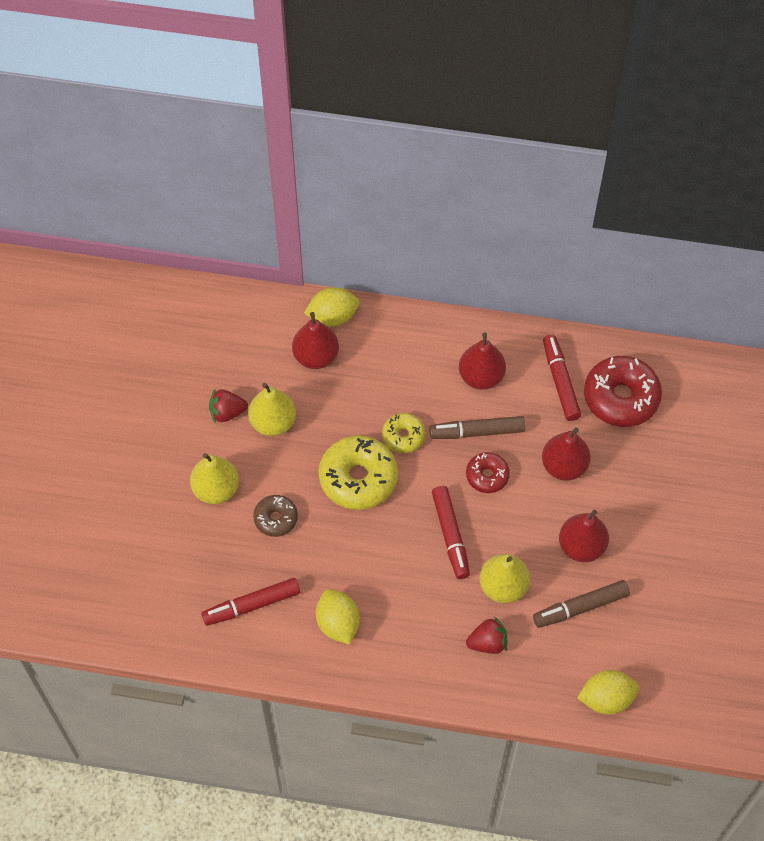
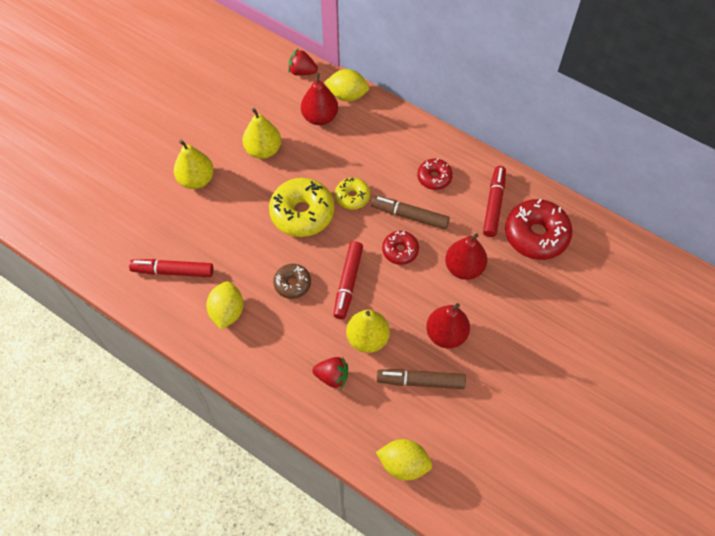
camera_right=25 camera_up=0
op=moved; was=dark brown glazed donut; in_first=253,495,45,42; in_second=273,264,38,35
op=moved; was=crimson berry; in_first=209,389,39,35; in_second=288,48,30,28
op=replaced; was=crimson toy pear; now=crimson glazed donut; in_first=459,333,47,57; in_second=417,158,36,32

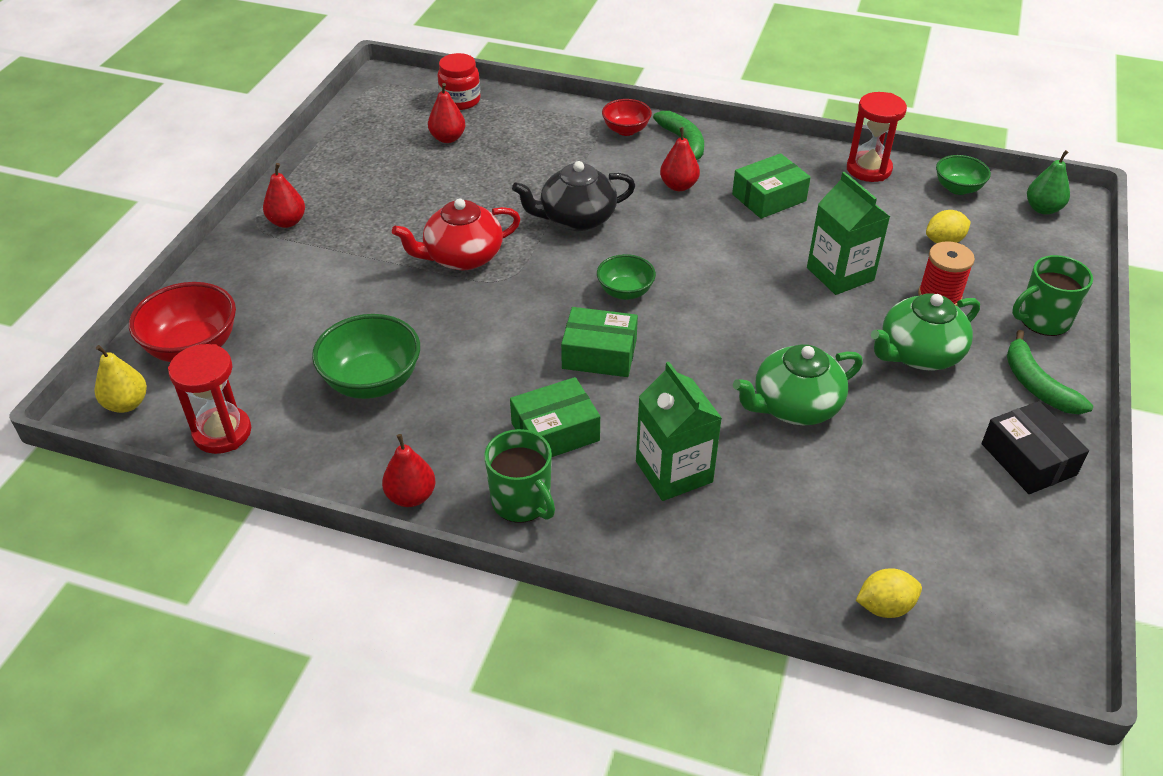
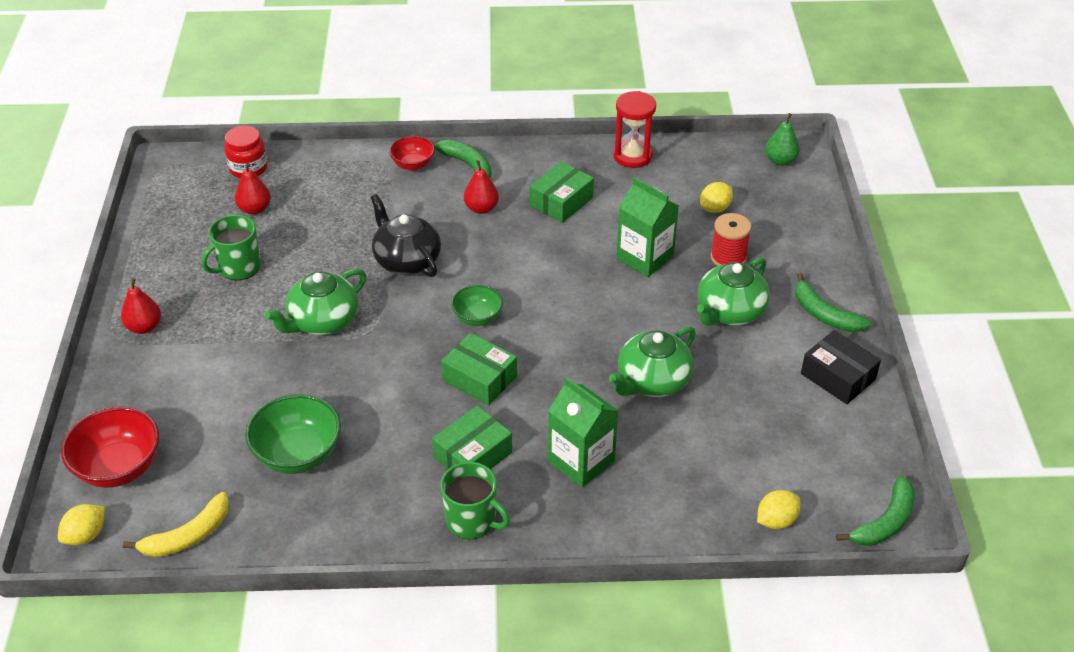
camera_right=-20 camera_up=0
op=replaced; was=yellow toy pear; now=yellow toy lemon; in_first=95,345,52,68; in_second=58,504,47,41
op=replaced; was=crimson sandglass; now=yellow banana; in_first=168,344,83,110; in_second=123,492,106,65
op=moved; was=leaf-green tea mug; in_first=1012,255,81,81; in_second=201,215,60,65
op=recoloured; was=crimson teapot; now=leaf-green teapot; in_first=392,198,128,72; in_second=265,269,101,66
op=turned; was=jet-black teapot; in_first=512,161,123,70; in_second=370,194,71,83; clockwise=90
op=turned; was=leaf-green parcel; in_first=561,307,77,70; in_second=441,333,76,73; clockwise=45
op=added; now=leaf-green banana; in_second=836,476,79,70
op=removed; was=crimson toy pear; in_first=382,434,54,73
op=removed; was=leaf-green serving bowl; in_first=936,155,55,40

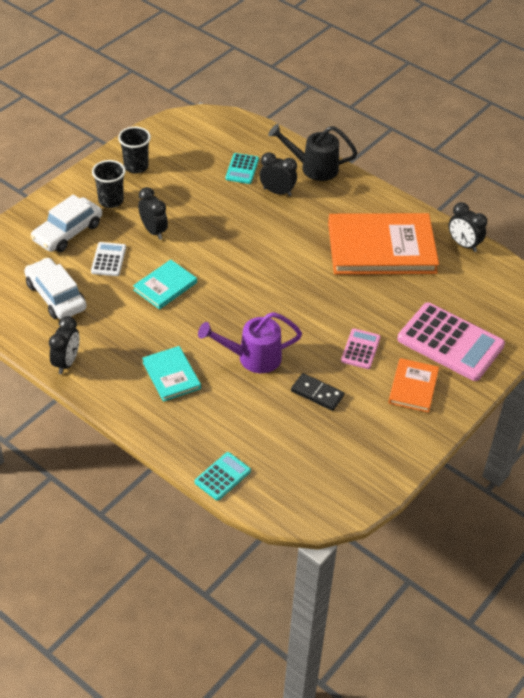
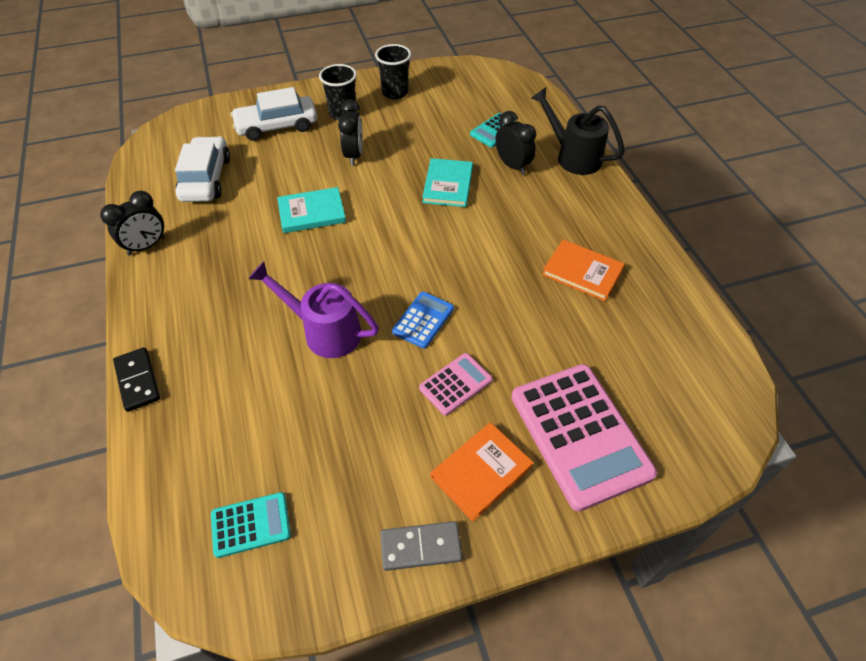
camera_right=35 camera_up=5
op=moved; was=jet-black domino; in_first=291,373,53,38; in_second=113,347,47,65
op=moved; was=turquoise pocket calculator; in_first=195,452,56,49; in_second=211,492,80,66
op=added; now=gray domino; in_second=380,521,82,50
op=added; now=royal blue pocket calculator; in_second=392,292,62,57
op=moved; was=turquoise book; in_first=142,346,59,56; in_second=422,158,51,49
op=resized; was=orange book; in_first=328,213,111,62; in_second=542,239,83,62; ratio=0.49
op=removed; was=white pocket calculator; in_first=91,242,35,34
op=removed; was=jet-black clock; in_first=449,202,38,50

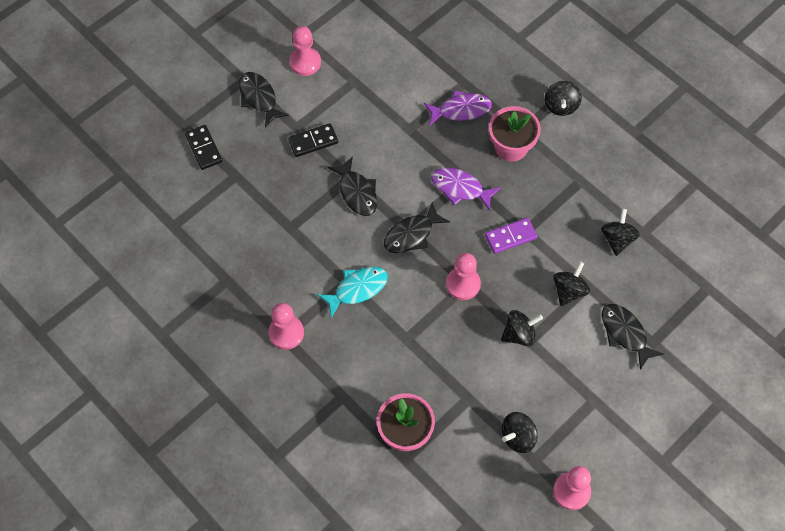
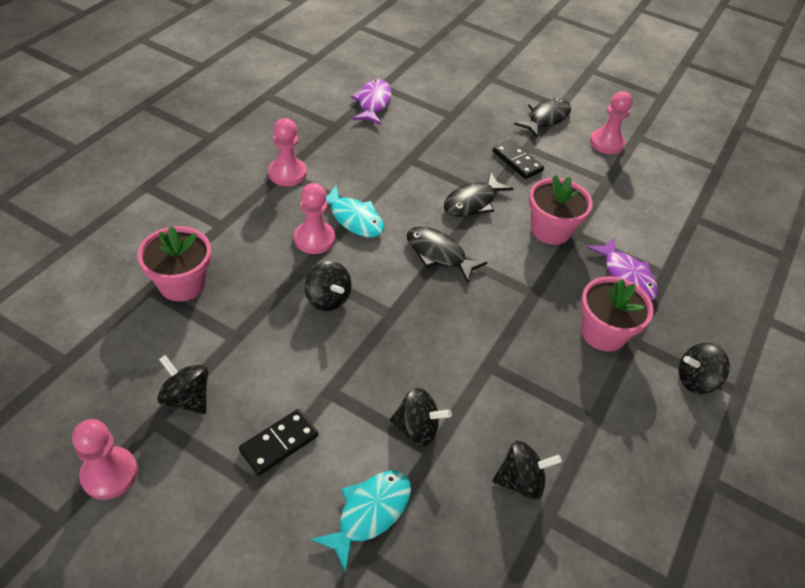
camera_right=70 camera_up=-15
op=moved; was=jet-black domino; in_first=185,125,37,45; in_second=239,409,79,66
op=moved; was=rose-pink pawn; in_first=446,253,35,47; in_second=294,183,41,71
op=moved; was=jet-black spinning top; in_first=501,310,42,36; in_second=305,261,46,50
op=recoloured; was=jet-black fish; now=turquoise fish; in_first=602,304,61,66; in_second=311,471,100,101
op=moved; was=purple fish; in_first=431,167,70,44; in_second=351,79,41,46
op=added; now=rose-pink potted plant; in_second=529,175,64,70
op=removed; was=purple domino; in_first=485,218,52,36

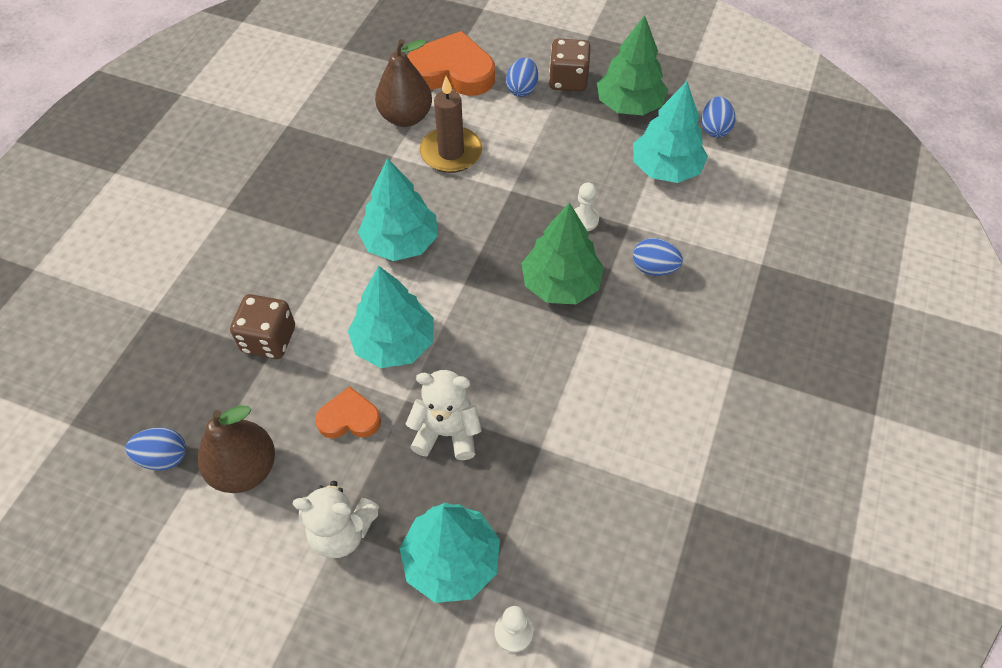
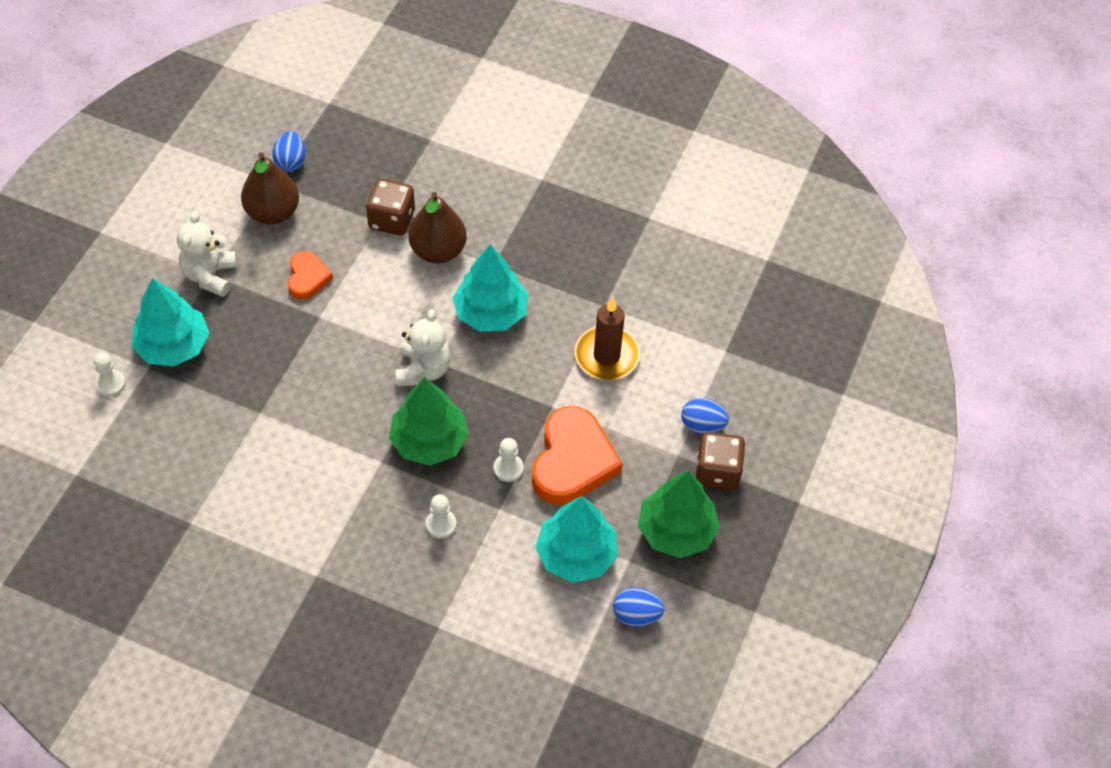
camera_right=90 camera_up=0
op=moved; was=white teddy; in_first=406,370,76,90; in_second=395,309,55,78
op=moved; was=dark brown toy pear; in_first=375,39,57,88; in_second=409,192,58,71
op=replaced; was=royal blue egg shape; now=white pawn; in_first=633,238,50,38; in_second=426,494,31,44
op=moved; was=orange heart shape; in_first=407,31,88,65; in_second=532,406,91,99
op=removed; was=turquoise fir tree; in_first=348,266,86,102

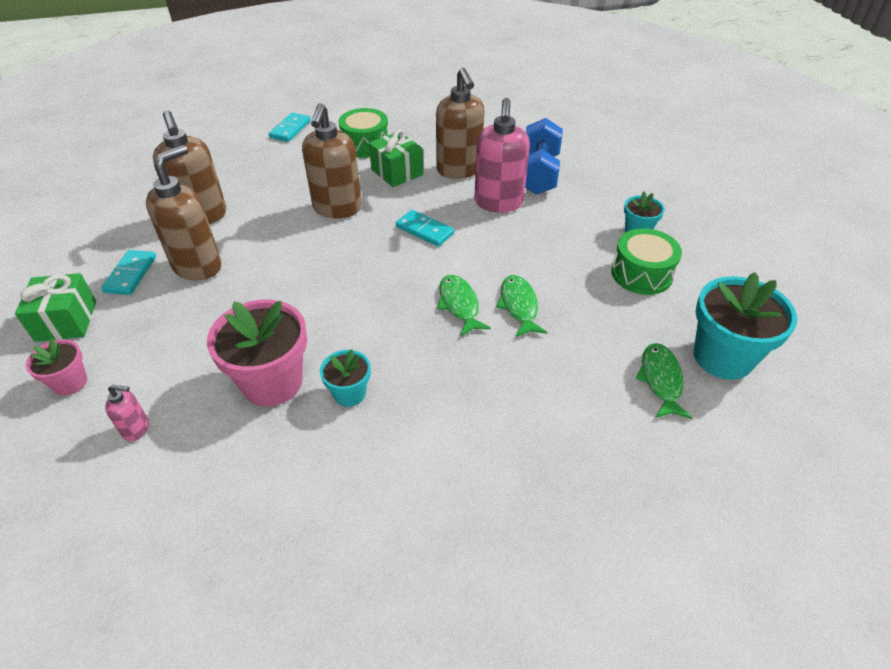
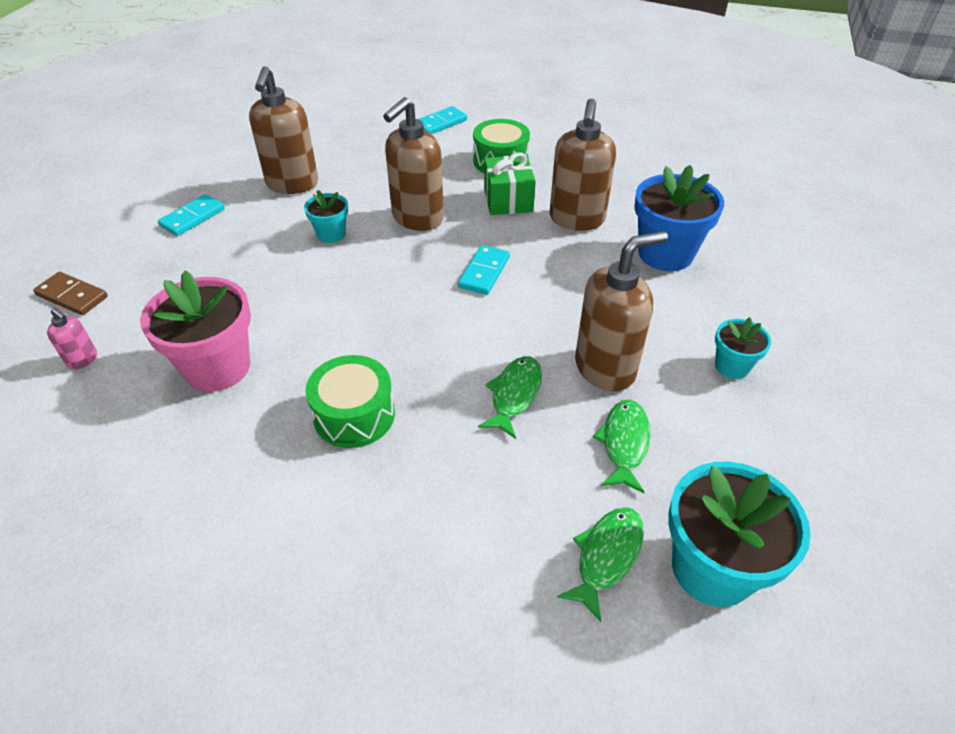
camera_right=30 camera_up=0
op=replaced; was=rose-pink potted plant; now=dark brown domino; in_first=26,338,61,58; in_second=33,272,75,43
op=moved; was=turquoise potted plant; in_first=320,349,51,58; in_second=304,190,44,53
op=moved; was=leaf-green snare drum; in_first=611,228,71,67; in_second=305,355,90,93
op=turned; was=turquoise domino; in_first=396,210,58,37; in_second=458,245,52,50; clockwise=45
op=moved; was=dark brown soap dispenser; in_first=146,145,76,136; in_second=575,231,93,160
op=moved; was=leaf-green fish; in_first=437,275,54,62; in_second=593,400,57,93
op=replaced; was=royal blue dumbbell; now=royal blue potted plant; in_first=525,118,38,77; in_second=634,165,90,106
op=removed; was=leaf-green gift; in_first=15,273,81,69
op=removed; was=rose-pink soap dispenser; in_first=474,98,56,115

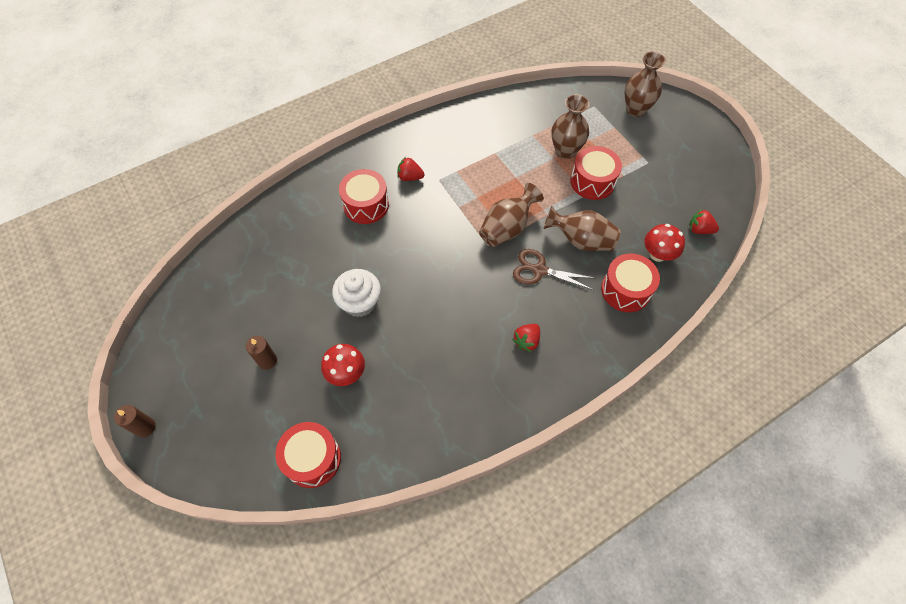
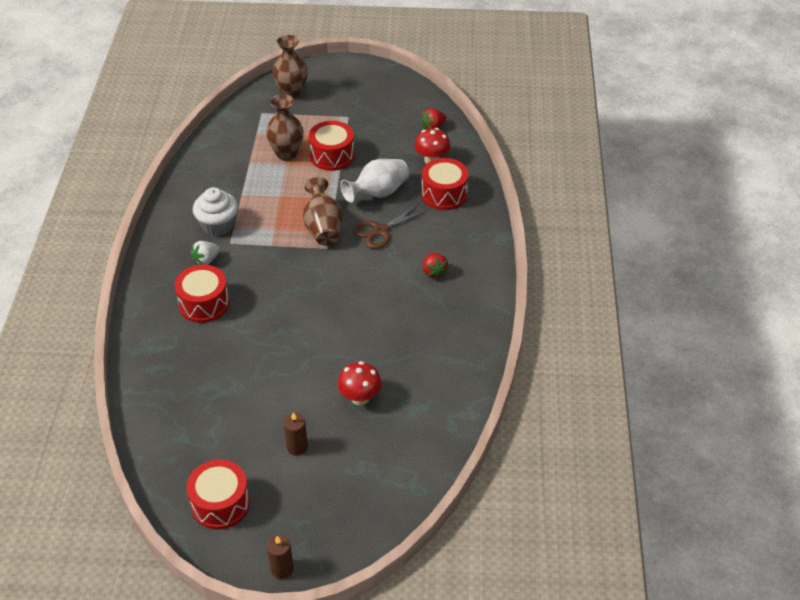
camera_right=-55 camera_up=-15
op=moved; was=crimson snare drum; in_first=276,422,65,66; in_second=187,459,63,71
op=recoloured; was=crimson berry; now=white berry; in_first=397,157,28,24; in_second=191,241,29,24
op=moved; was=white muffin; in_first=332,269,49,48; in_second=193,187,45,49
op=recoloured; was=dark brown flower vase; now=white flower vase; in_first=543,206,78,45; in_second=340,159,69,44

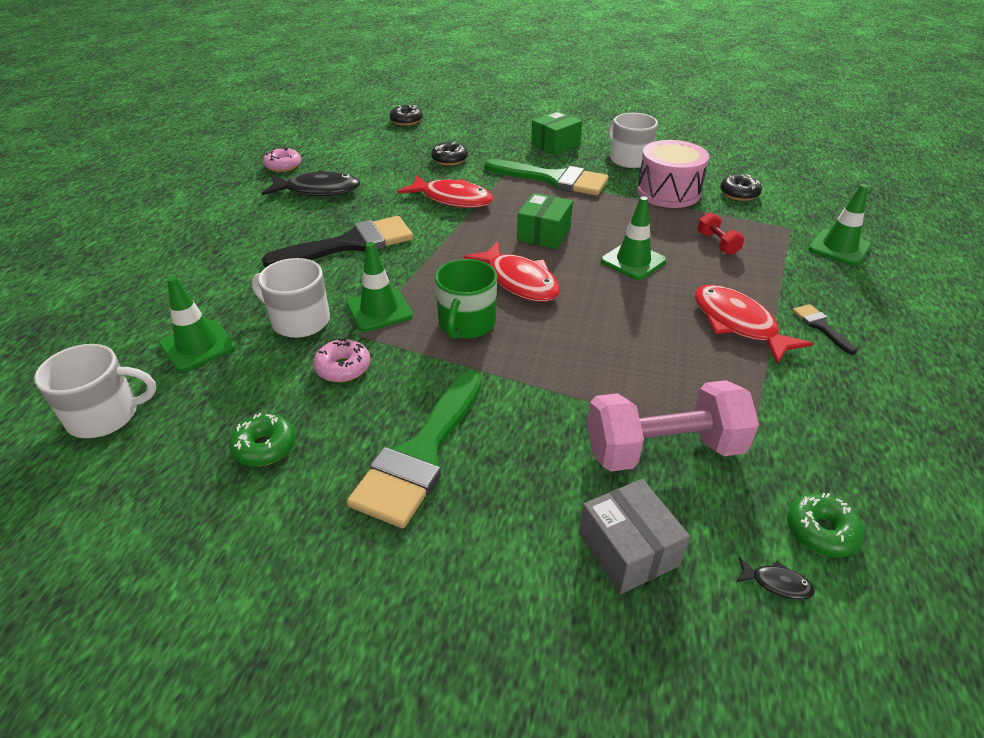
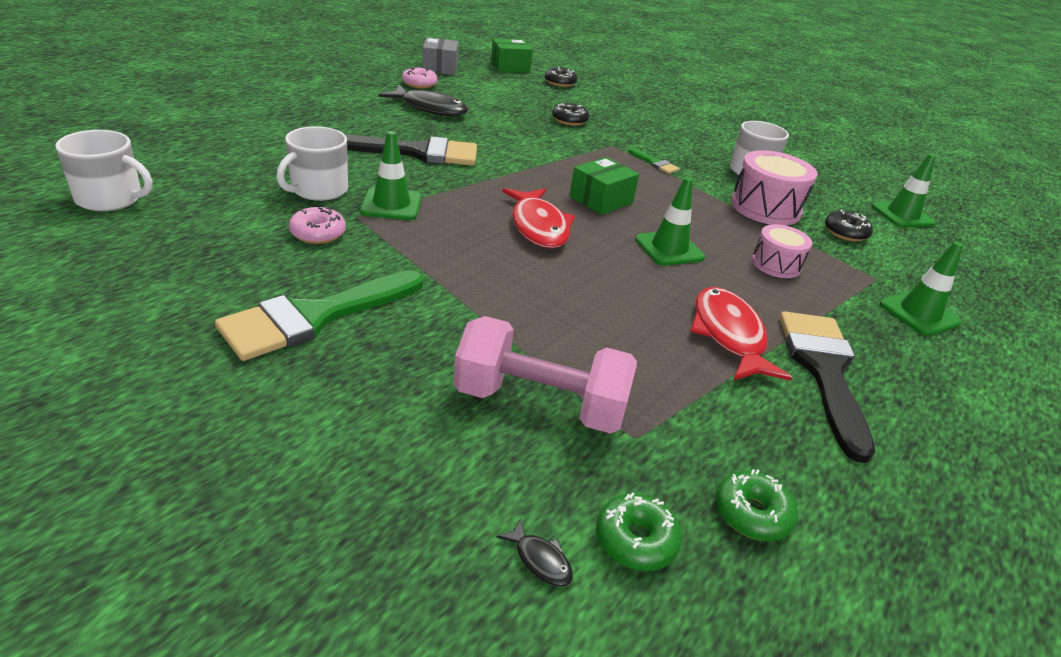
camera_right=20 camera_up=-5
op=turned; was=white tea mug; in_first=252,258,78,80; in_second=276,126,72,75; clockwise=-105
op=moved; was=gray parcel; in_first=579,479,111,115; in_second=422,37,36,38
op=moved; was=leaf-green parcel; in_first=531,111,51,44; in_second=491,39,42,33
op=resized; was=leaf-green paintbrush; in_first=484,159,125,37; in_second=628,147,52,27; ratio=0.45
op=moved; was=leaf-green glazed donut; in_first=229,413,66,53; in_second=715,469,83,72
op=replaced; was=crimson dumbbell; now=rose-pink snare drum; in_first=697,212,47,43; in_second=752,224,60,54
op=resized; was=jet-black paintbrush; in_first=792,304,65,51; in_second=779,311,96,152; ratio=2.23
op=moved; was=leaf-green road cone; in_first=159,276,76,96; in_second=872,154,64,74
op=removed; was=crimson fish; in_first=398,175,95,33
op=removed; was=leaf-green tea mug; in_first=435,259,62,80

